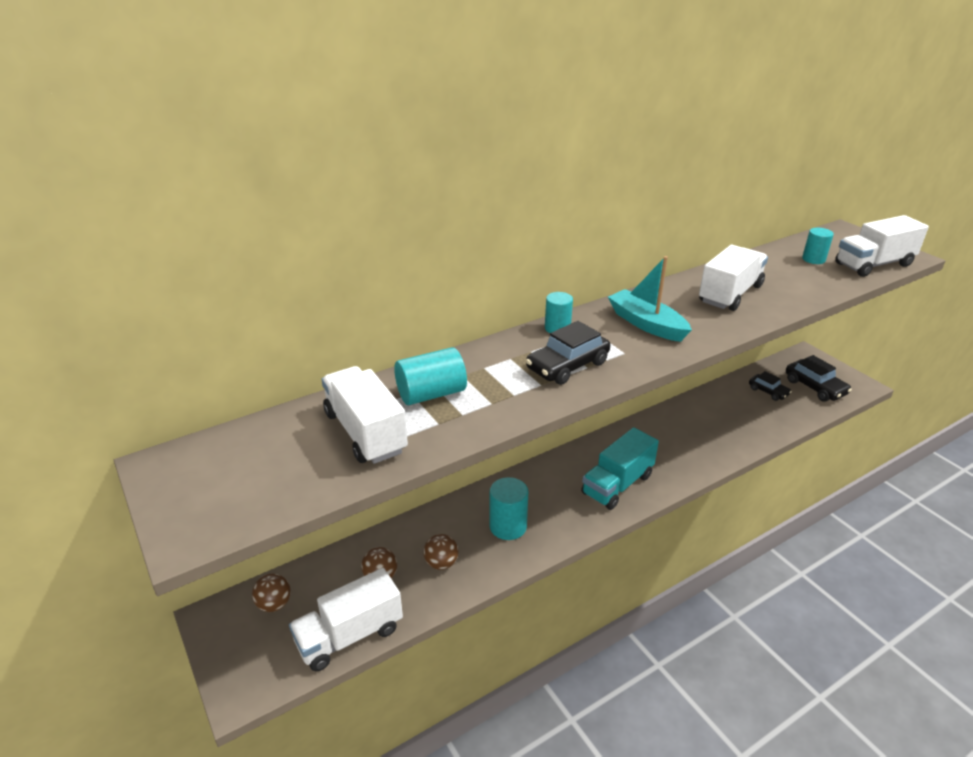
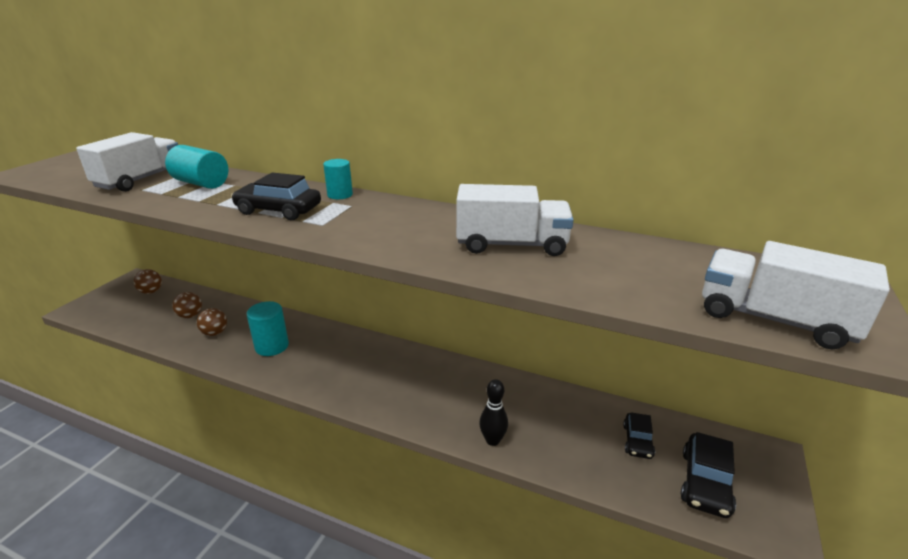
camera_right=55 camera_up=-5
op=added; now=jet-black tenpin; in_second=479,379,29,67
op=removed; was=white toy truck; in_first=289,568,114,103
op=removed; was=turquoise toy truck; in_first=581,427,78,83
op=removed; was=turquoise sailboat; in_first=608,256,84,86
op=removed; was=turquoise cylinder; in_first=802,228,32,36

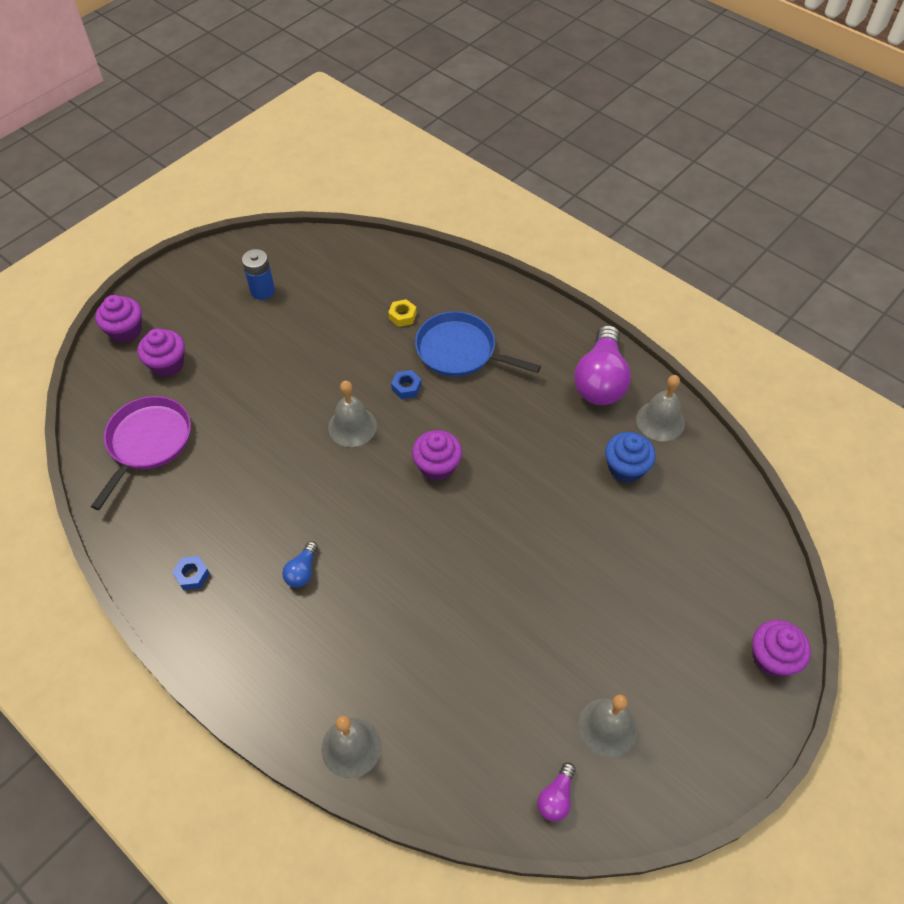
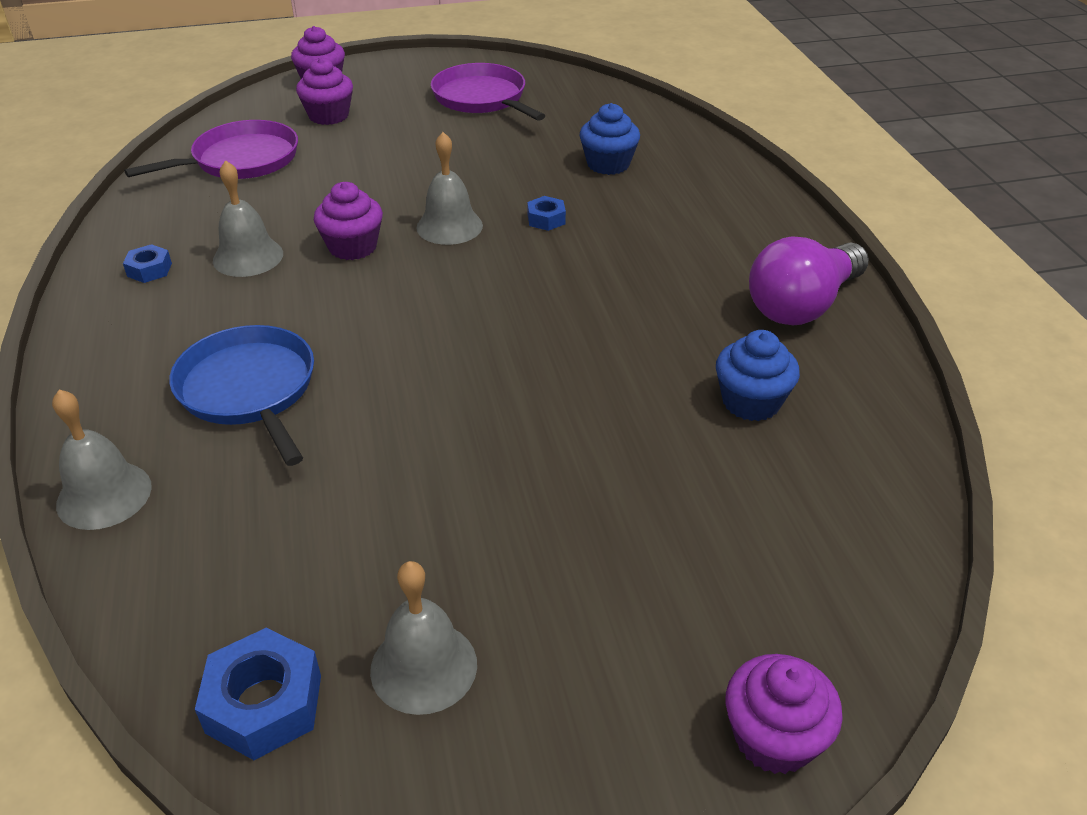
camera_right=35 camera_up=-15
op=moved; was=royal blue frying pan; in_first=415,311,126,66; in_second=169,325,145,141
op=replaced; was=purple light bulb; now=royal blue hexagon nut; in_first=537,762,38,60; in_second=195,628,126,132
op=moved; was=gray hand bell; in_first=636,375,49,66; in_second=213,160,70,117
op=moved; was=purple muffin; in_first=412,430,50,51; in_second=314,182,69,78
op=replaced; was=royal blue power cell; now=purple frying pan; in_first=242,249,33,51; in_second=431,63,114,58
op=replaced; was=yellow hexagon nut; now=royal blue muffin; in_first=388,299,29,28; in_second=580,103,60,72
op=removed; was=royal blue light bulb; in_first=282,541,36,47

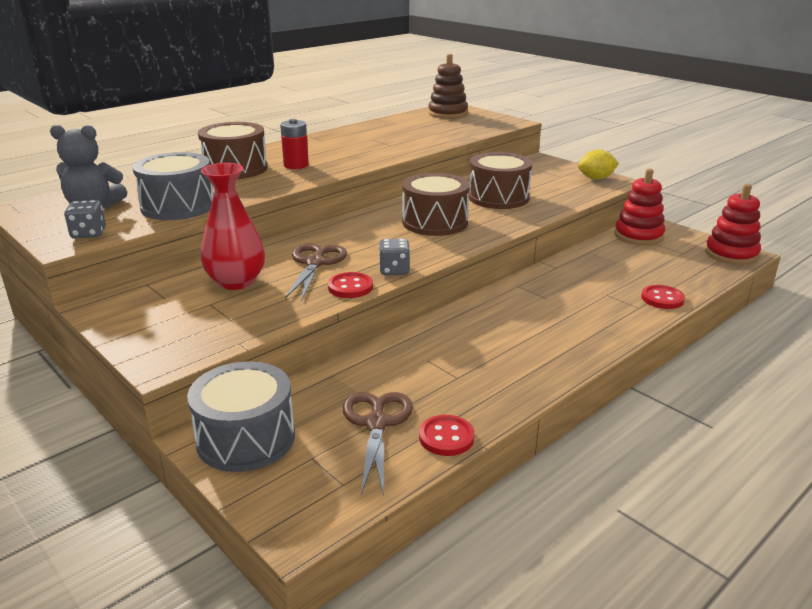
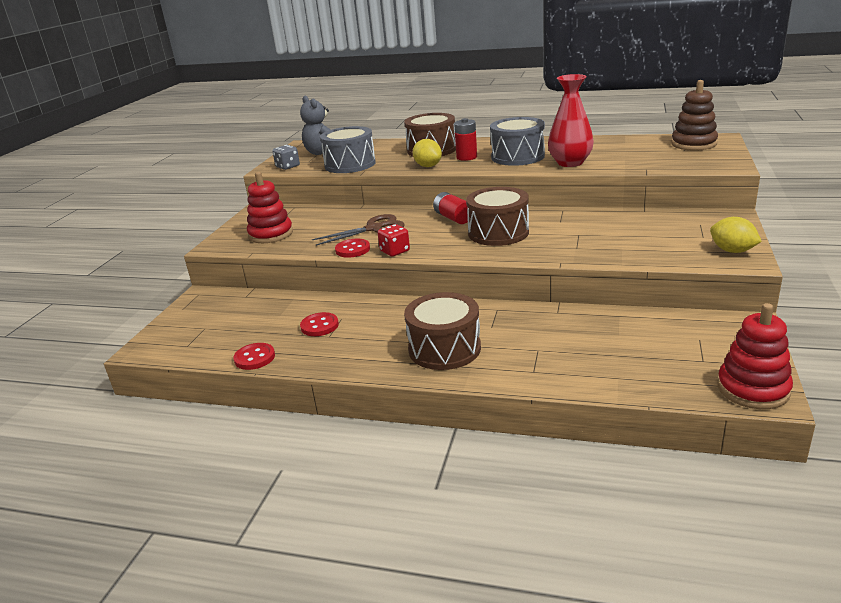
camera_right=60 camera_up=0
op=moved; was=crimson ring stacker; in_first=614,169,51,76; in_second=247,172,46,71
op=moved; was=crimson sewing button; in_first=641,285,44,24; in_second=300,312,39,24
op=recoloured; was=gray dice; now=crimson dice; in_first=379,239,31,36; in_second=378,224,32,32
op=moved; was=dark brown snare drum; in_first=468,152,64,57; in_second=404,292,77,78
op=added; now=yellow toy lemon; in_second=413,139,29,28
op=added; now=crimson power cell; in_second=433,192,35,32
op=moved; was=gray snare drum; in_first=187,361,108,111; in_second=490,117,55,49
op=moved; was=crimson flower vase; in_first=201,163,64,127; in_second=548,74,46,93
op=removed; was=dark brown scissors; in_first=343,392,70,104

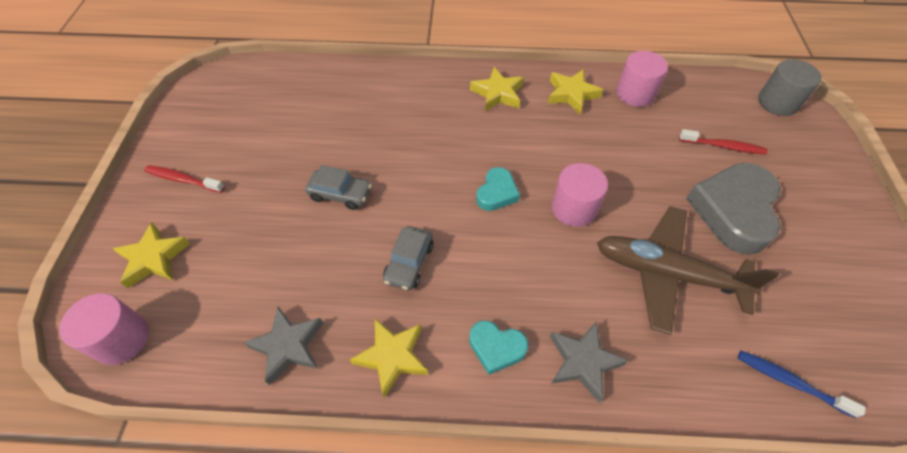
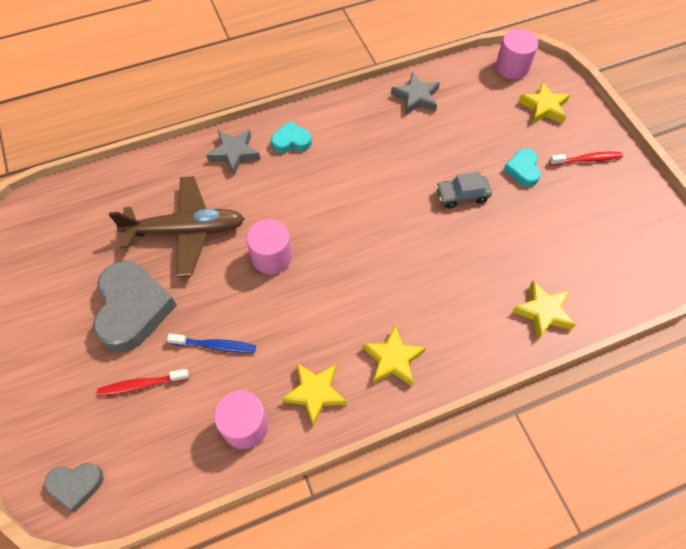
camera_right=155 camera_up=5
op=replaced; was=gray cylinder; now=gray heart shape; in_first=758,59,64,57; in_second=45,463,59,49
op=moved; was=royal blue toothbrush; in_first=738,351,128,67; in_second=167,334,89,19
op=moved; was=turquoise heart shape; in_first=476,167,44,44; in_second=504,148,37,39
op=moved; was=yellow five-pointed star; in_first=350,319,78,79; in_second=512,281,63,58
op=removed; was=gray car; in_first=383,226,51,65

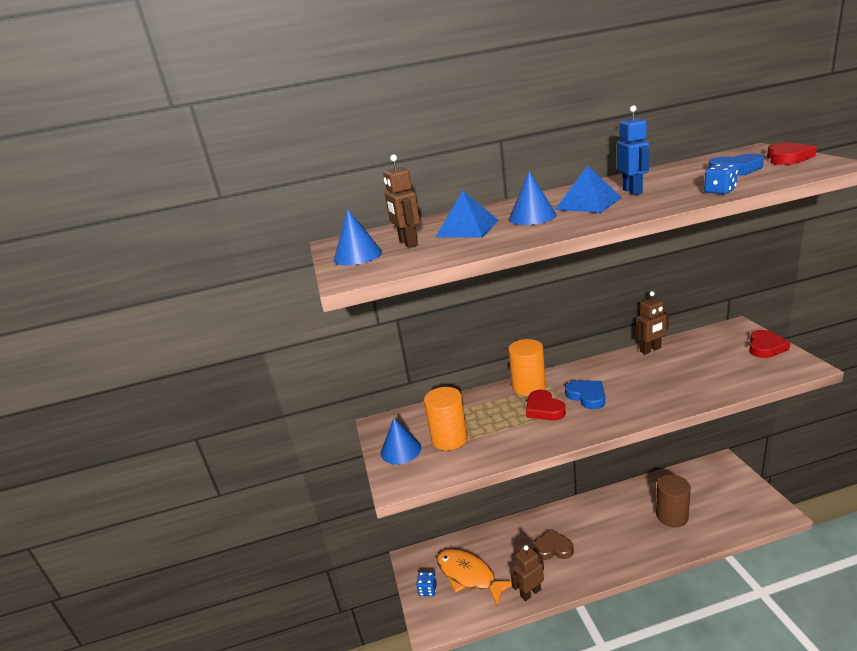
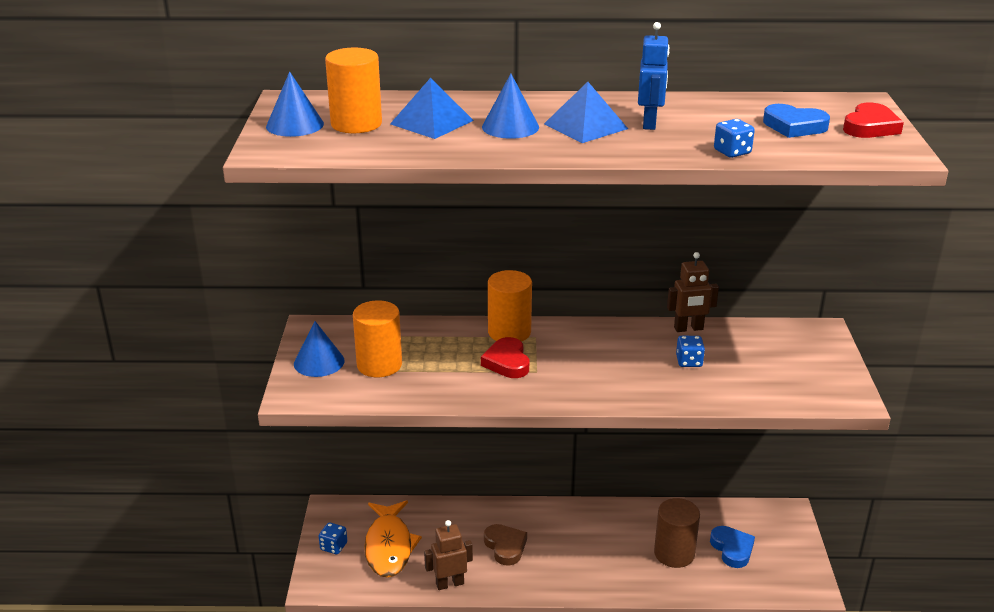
camera_right=10 camera_up=5
op=replaced; was=dark brown toy robot; now=orange cylinder; in_first=383,155,37,93; in_second=325,48,57,85
op=turned; was=orange fish; in_first=437,549,75,58; in_second=364,500,58,78; clockwise=-150
op=turned; was=dark brown heart shape; in_first=534,529,40,31; in_second=484,524,43,42; clockwise=45
op=added; now=royal blue dice; in_second=676,336,29,31
op=moved; was=royal blue heart shape; in_first=565,380,40,30; in_second=710,526,45,42
op=removed; was=crimson heart shape; in_first=749,330,41,28

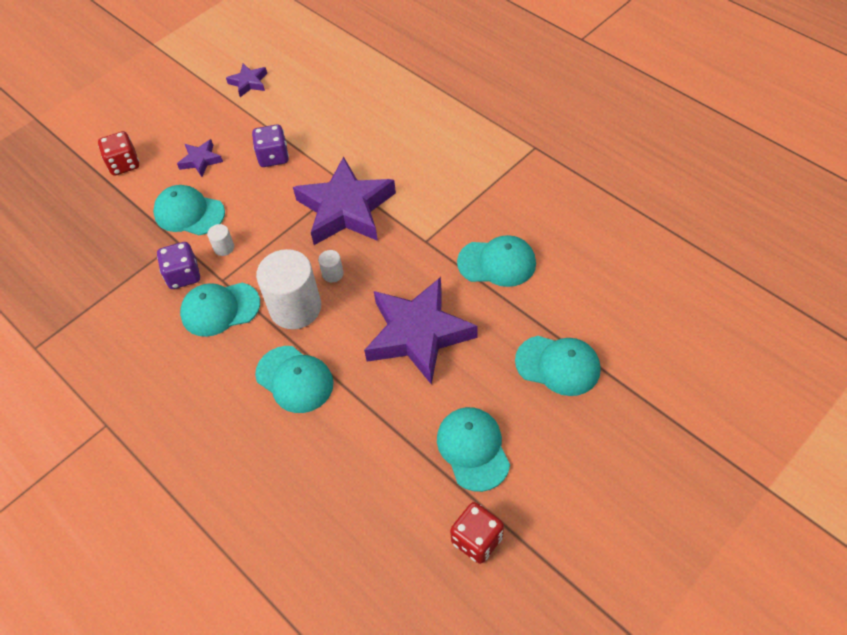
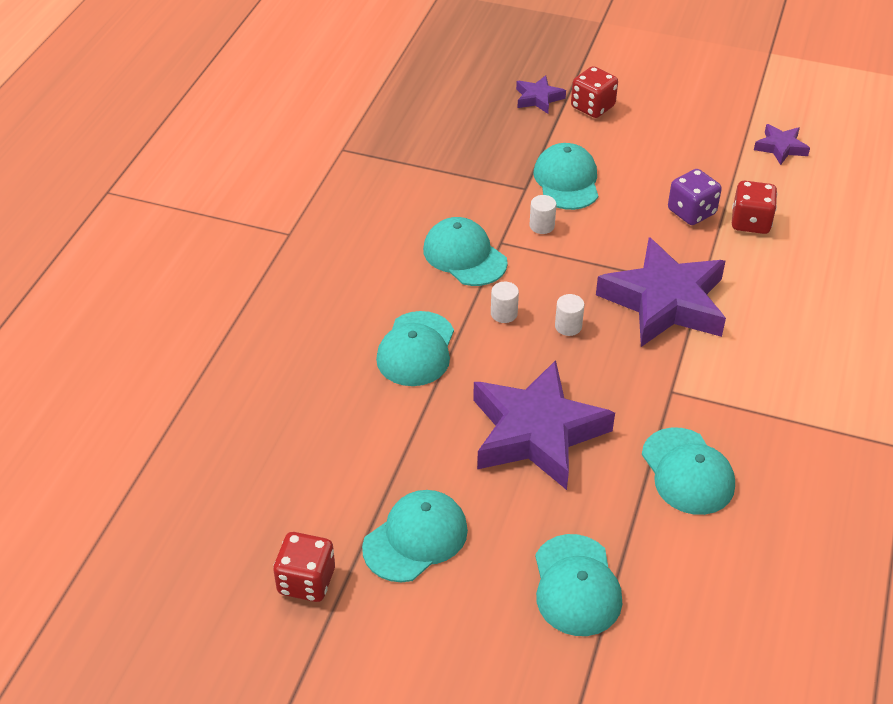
camera_right=60 camera_up=-10
op=resized; was=white cylinder; in_first=256,249,65,80; in_second=491,282,28,41; ratio=0.42
op=moved; was=purple five-pointed star; in_first=177,139,46,38; in_second=516,75,50,39
op=added; now=crimson dice; in_second=732,181,45,53
op=removed; was=purple dice; in_first=157,242,43,47

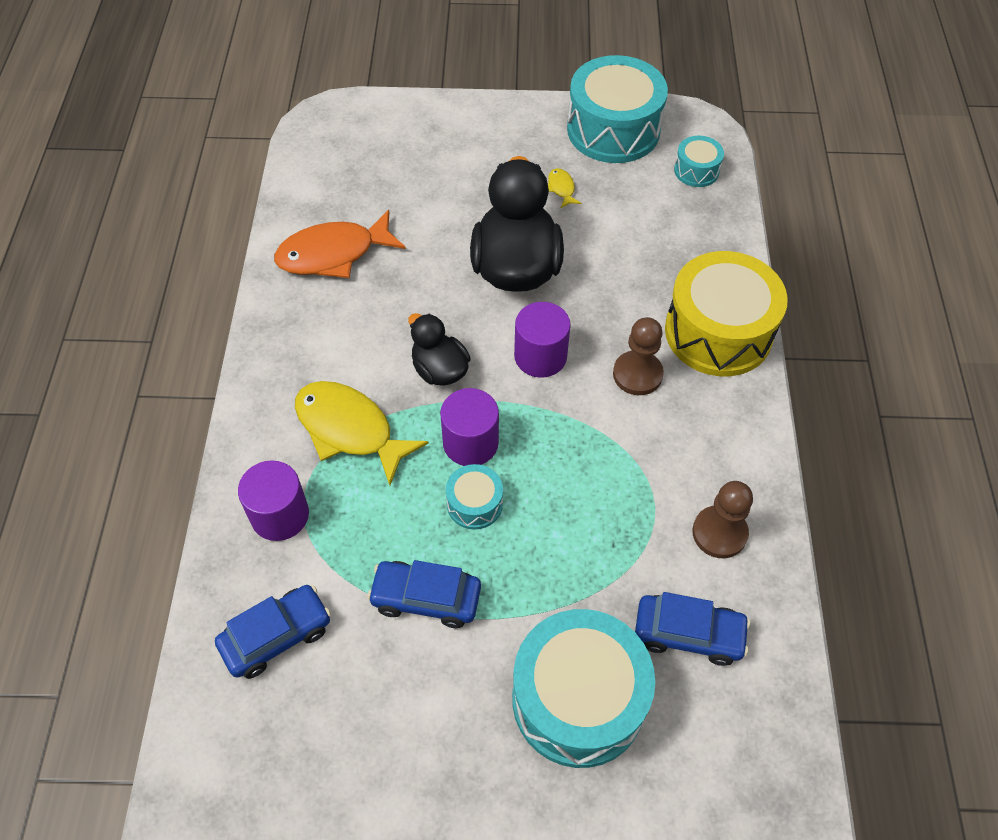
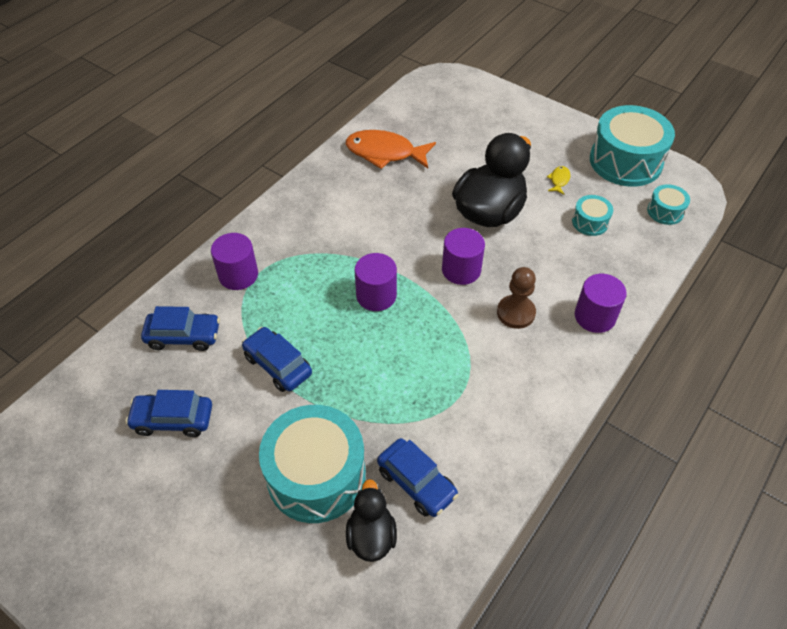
camera_right=35 camera_up=-5
op=added; now=royal blue car; in_second=125,390,87,47
op=moved; was=jet-black duck; in_first=408,313,63,73; in_second=346,479,51,83
op=moved; was=turquoise snare drum; in_first=446,464,57,66; in_second=572,195,41,41
op=replaced; was=yellow snare drum; now=purple cylinder; in_first=665,251,123,125; in_second=575,274,52,59
op=removed; was=yellow fish; in_first=295,381,134,104
op=removed; was=dark brown pawn; in_first=692,481,61,77

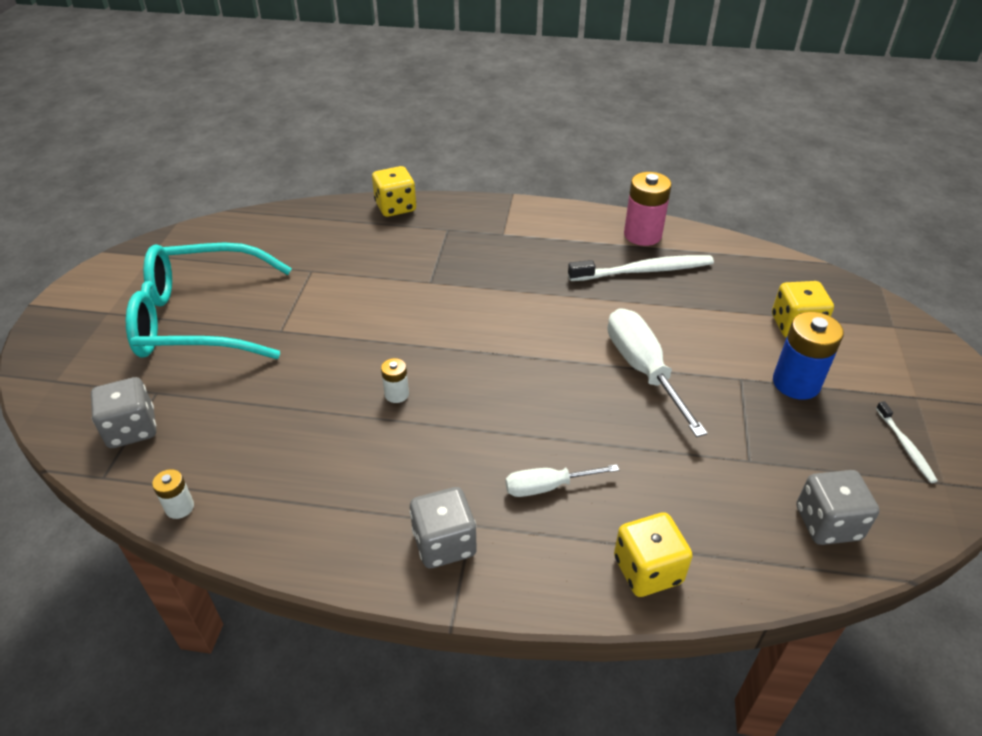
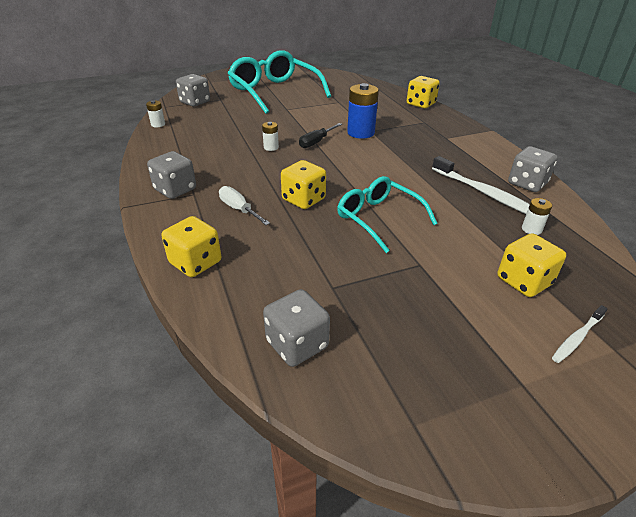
camera_right=60 camera_up=-5
op=added; now=yellow dice; in_second=281,160,45,49
op=added; now=jet-black hand screwdriver; in_second=299,123,43,25
op=replaced; was=white hand screwdriver; now=turquoise glasses; in_first=608,308,100,129; in_second=337,176,100,77
op=moved; was=royal blue power cell; in_first=773,312,71,88; in_second=347,83,32,56
op=replaced; was=rose-pink power cell; now=gray dice; in_first=624,172,48,74; in_second=508,146,50,46
op=added; now=white power cell; in_second=522,198,30,37
op=moved; was=white toothbrush; in_first=876,401,62,82; in_second=552,305,56,58

